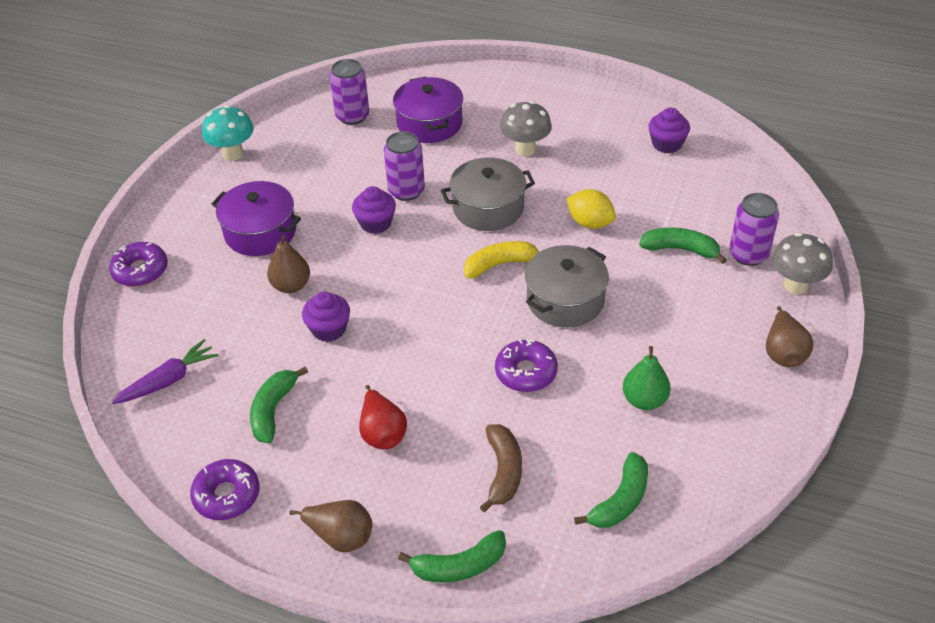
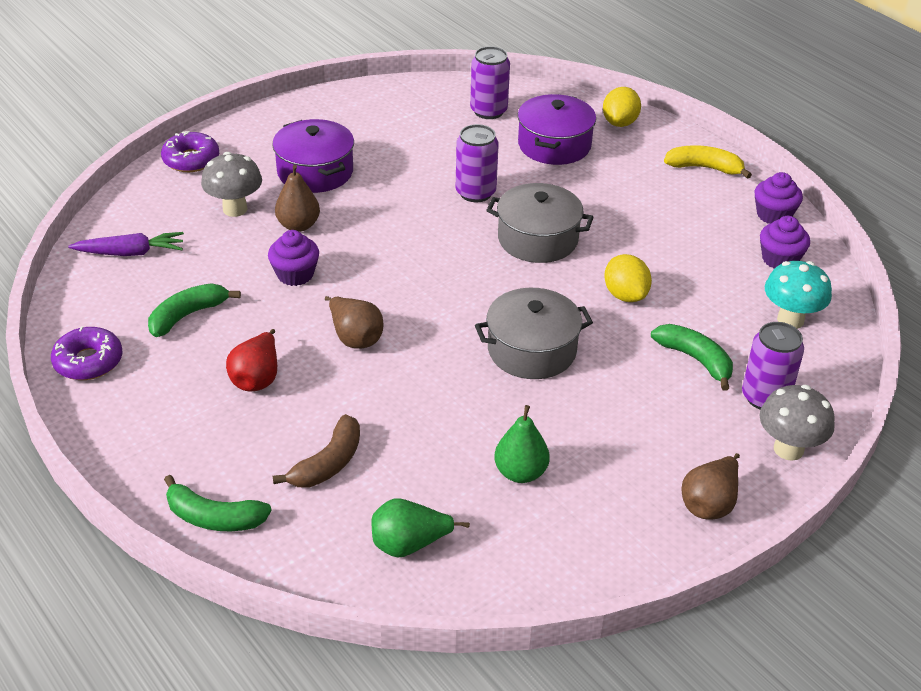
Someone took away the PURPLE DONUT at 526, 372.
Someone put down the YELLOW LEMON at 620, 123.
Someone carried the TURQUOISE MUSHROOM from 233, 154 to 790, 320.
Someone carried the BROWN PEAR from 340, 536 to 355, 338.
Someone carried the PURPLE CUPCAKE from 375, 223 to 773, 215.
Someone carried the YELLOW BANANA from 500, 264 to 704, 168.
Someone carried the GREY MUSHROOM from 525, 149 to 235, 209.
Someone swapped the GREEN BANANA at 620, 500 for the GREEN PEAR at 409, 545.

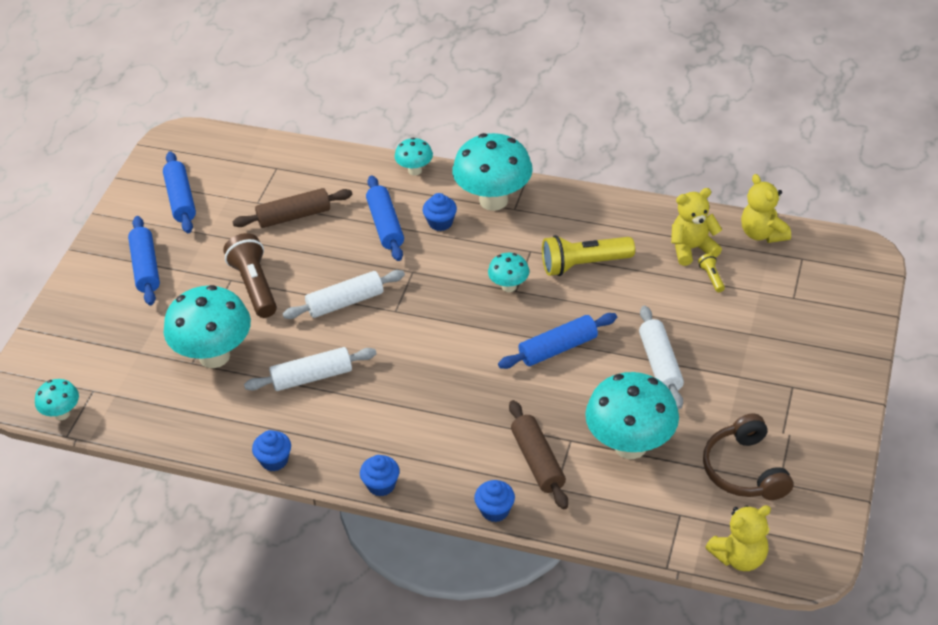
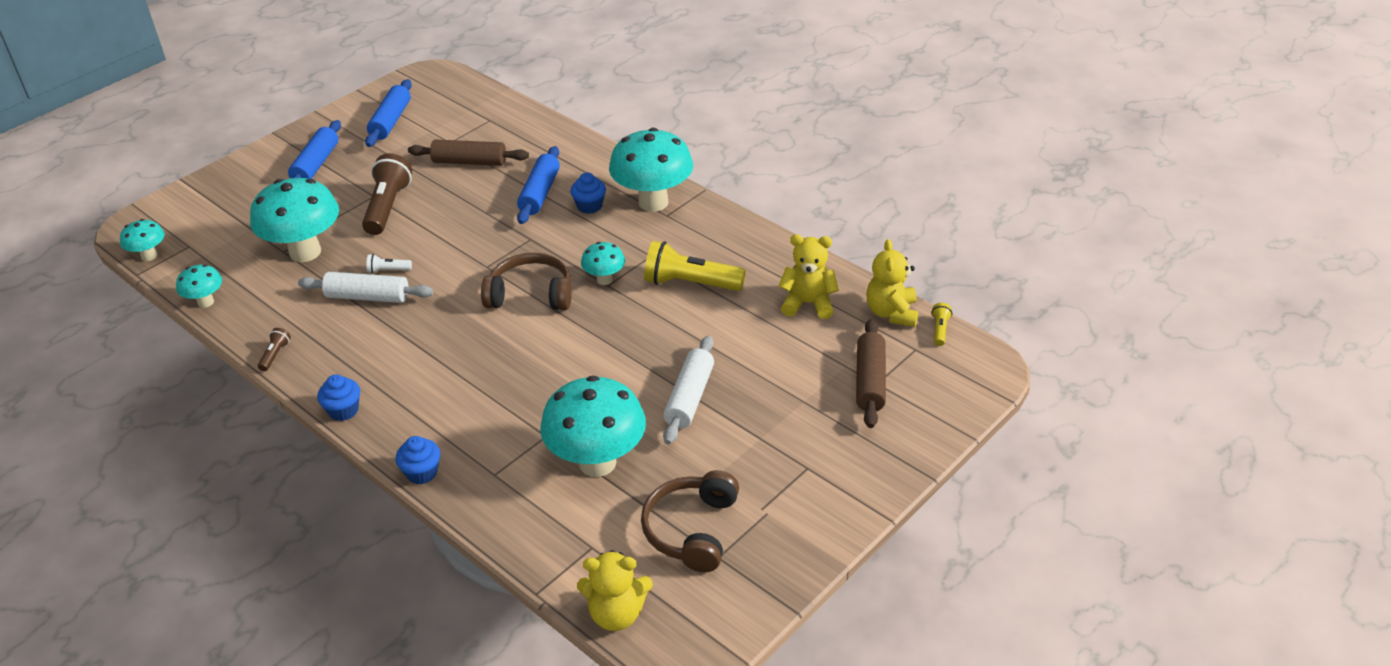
Someone took away the WHITE ROLLING PIN at 345, 302.
Someone took away the BLUE ROLLING PIN at 558, 348.
Someone put down the WHITE FLASHLIGHT at 388, 270.
Someone put down the BROWN HEADPHONES at 531, 294.
Someone carried the TURQUOISE MUSHROOM from 415, 170 to 205, 302.
Someone carried the BROWN ROLLING PIN from 538, 461 to 870, 381.
Someone carried the YELLOW FLASHLIGHT from 711, 277 to 940, 330.
Someone swapped the BLUE CUPCAKE at 274, 460 for the BROWN FLASHLIGHT at 275, 355.

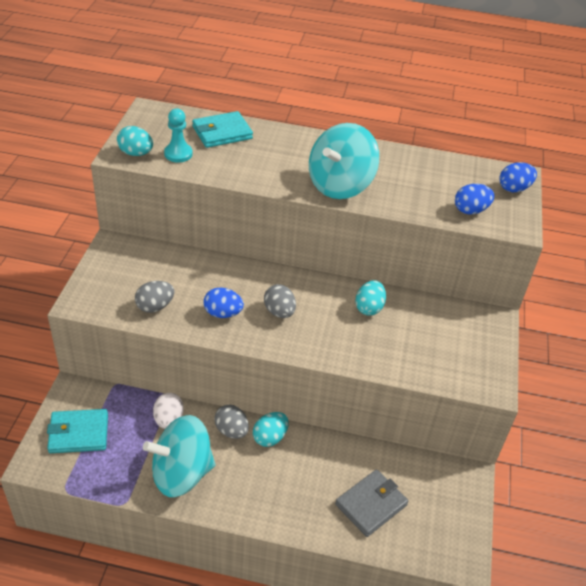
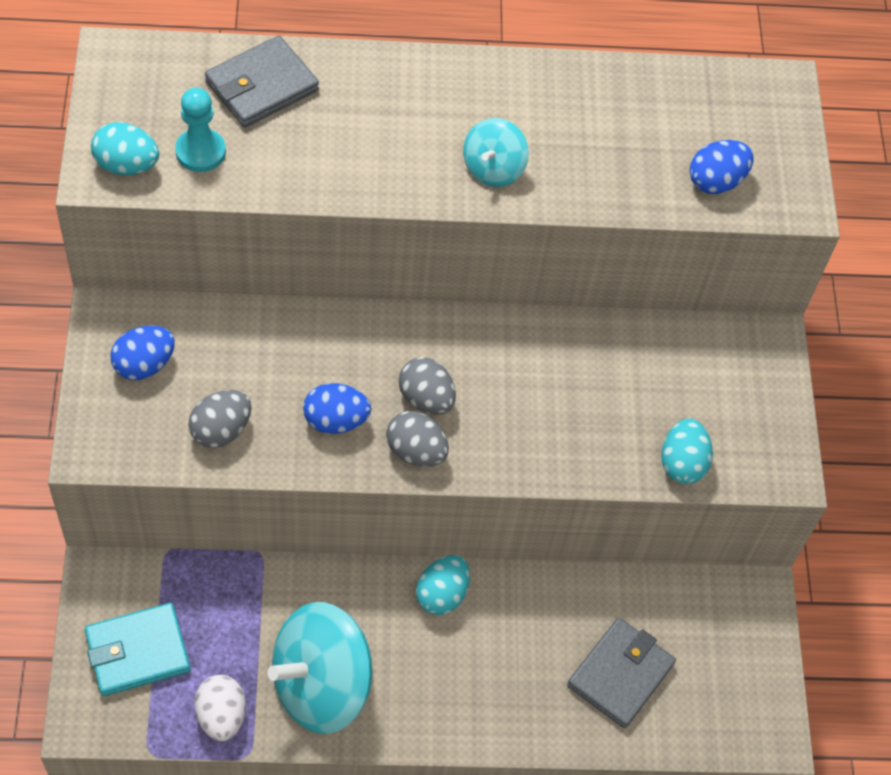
Someone carried the WHITE EGG from 168, 419 to 221, 715.
Someone carried the GREY EGG from 231, 431 to 416, 451.
Someone carried the TURQUOISE EGG from 369, 308 to 682, 463.
Someone carried the BLUE EGG from 514, 188 to 144, 365.
Someone repainted the TURQUOISE WALLET at 222, 133, which became the GREY WALLET at 262, 86.
Someone scaled the TURQUOISE SPINNING TOP at 340, 185 by 0.52.

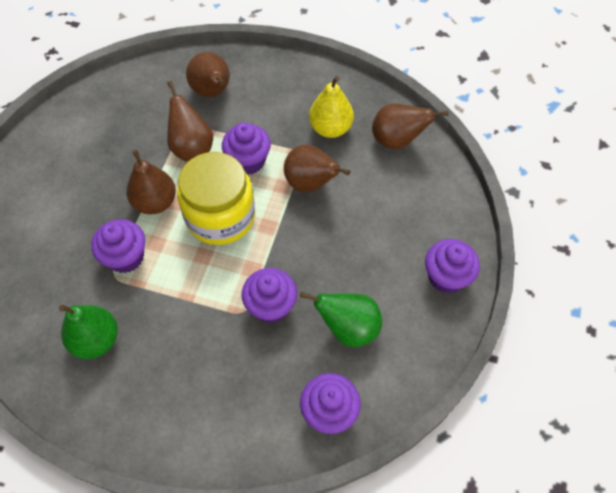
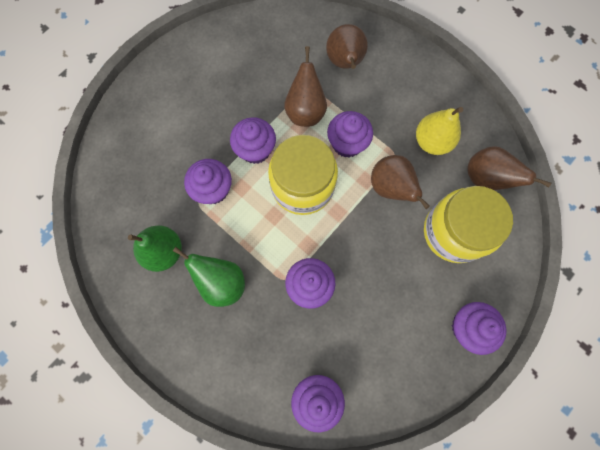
Someone put down the YELLOW JAR at 454, 232.
Someone carried the GREEN PEAR from 348, 328 to 221, 282.
Someone swapped the BROWN PEAR at 155, 202 for the PURPLE CUPCAKE at 255, 150.

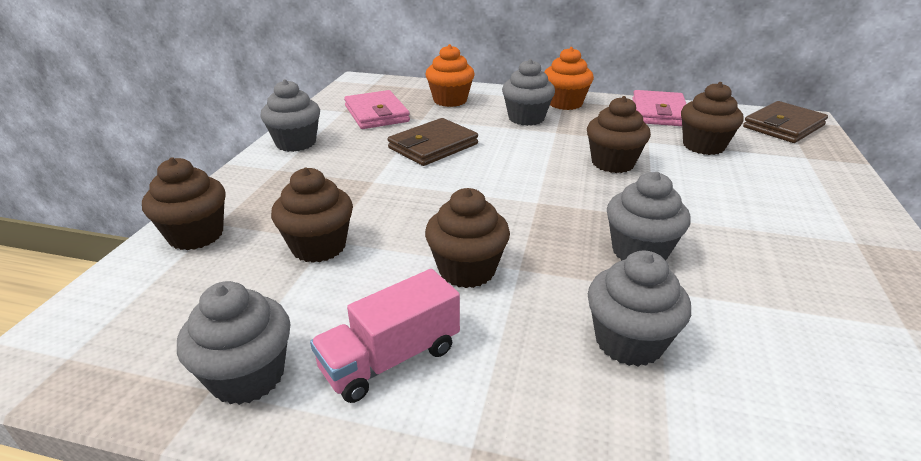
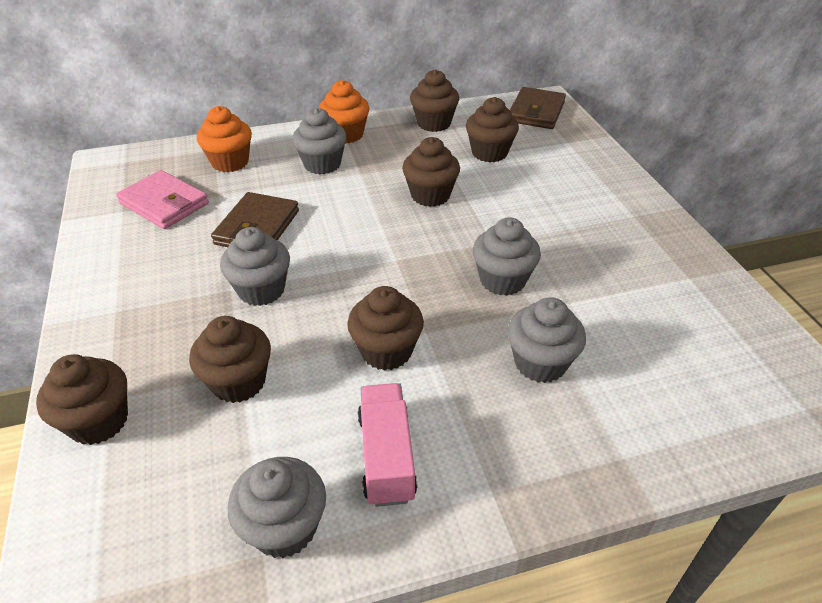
Someone carried the GREY CUPCAKE from 296, 143 to 261, 290.
Someone swapped the PINK WALLET at 659, 113 for the BROWN CUPCAKE at 433, 123.
Someone rotated the PINK TRUCK at 390, 359 by 150 degrees clockwise.

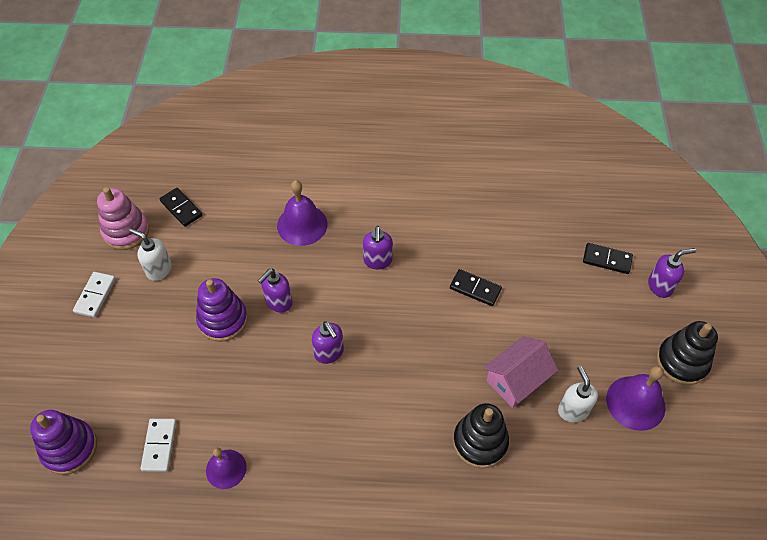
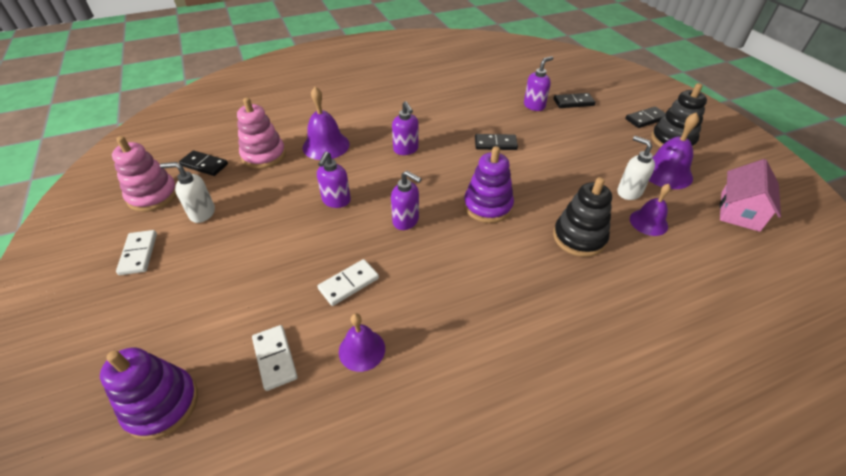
Someone put down the PINK STACKING TOY at 264, 155.
Someone put down the WHITE DOMINO at 349, 284.
Someone put down the BLACK DOMINO at 646, 119.
Someone put down the PURPLE BELL at 648, 222.
Someone carried the PURPLE STACKING TOY from 223, 320 to 487, 206.
Someone carried the PINK HOUSE from 516, 380 to 740, 211.
Someone carried the PURPLE SOAP DISPENSER from 660, 286 to 534, 106.

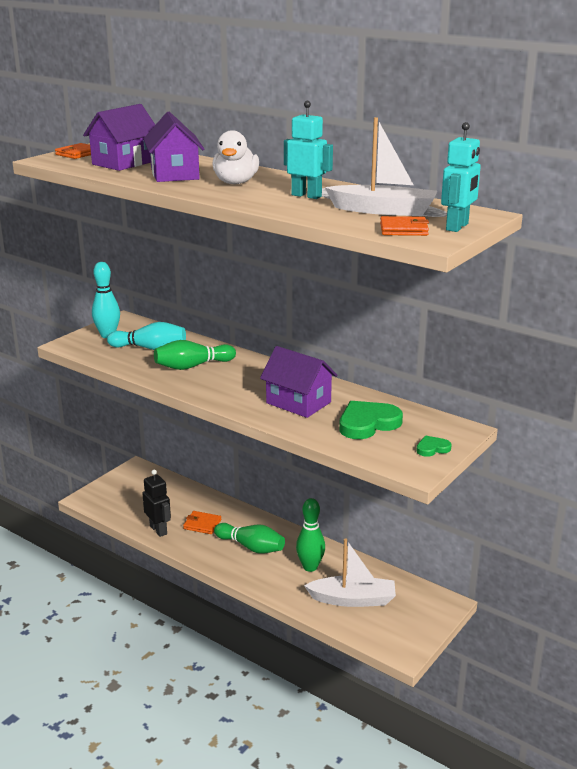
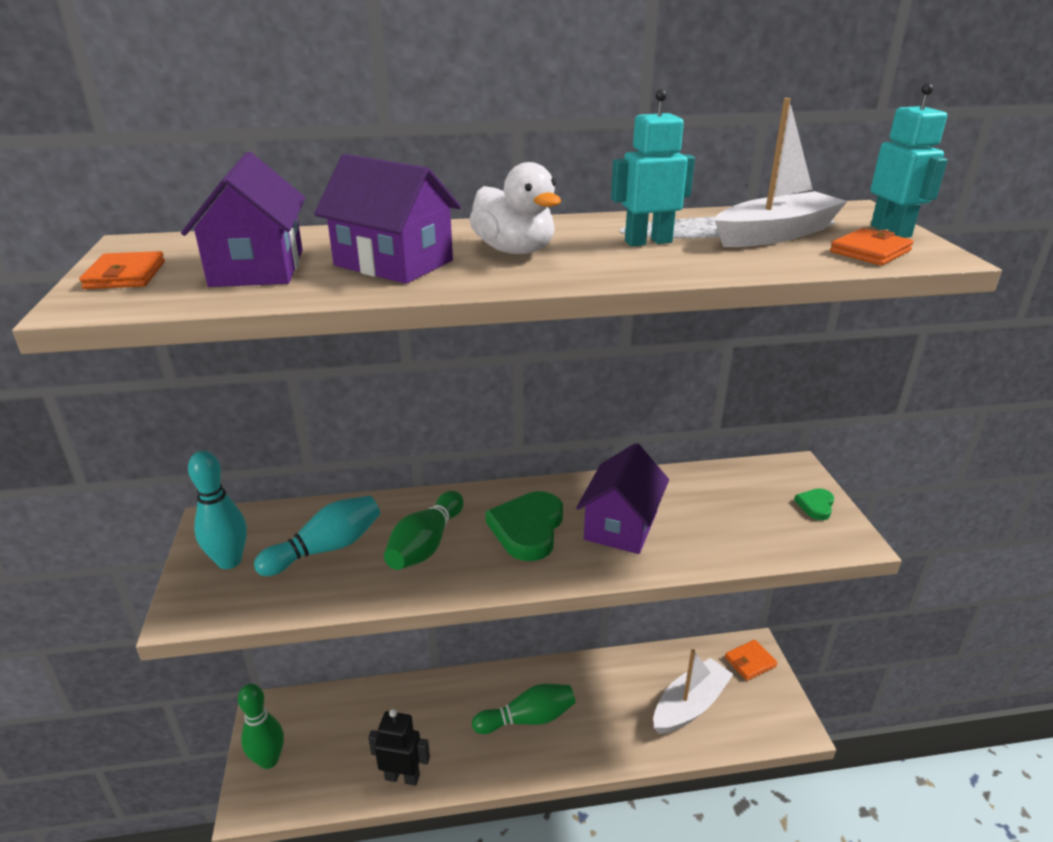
Someone carried the ORANGE WALLET from 202, 524 to 750, 662.
Someone carried the GREEN BOWLING PIN from 310, 567 to 269, 760.
Someone carried the GREEN HEART from 367, 423 to 527, 529.
Someone rotated the PURPLE HOUSE at 298, 403 by 60 degrees counterclockwise.

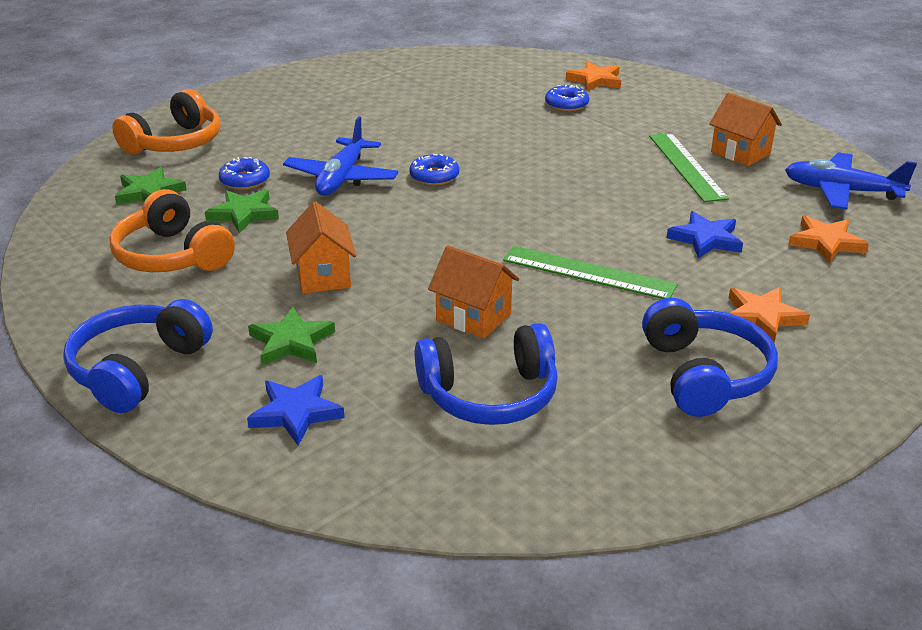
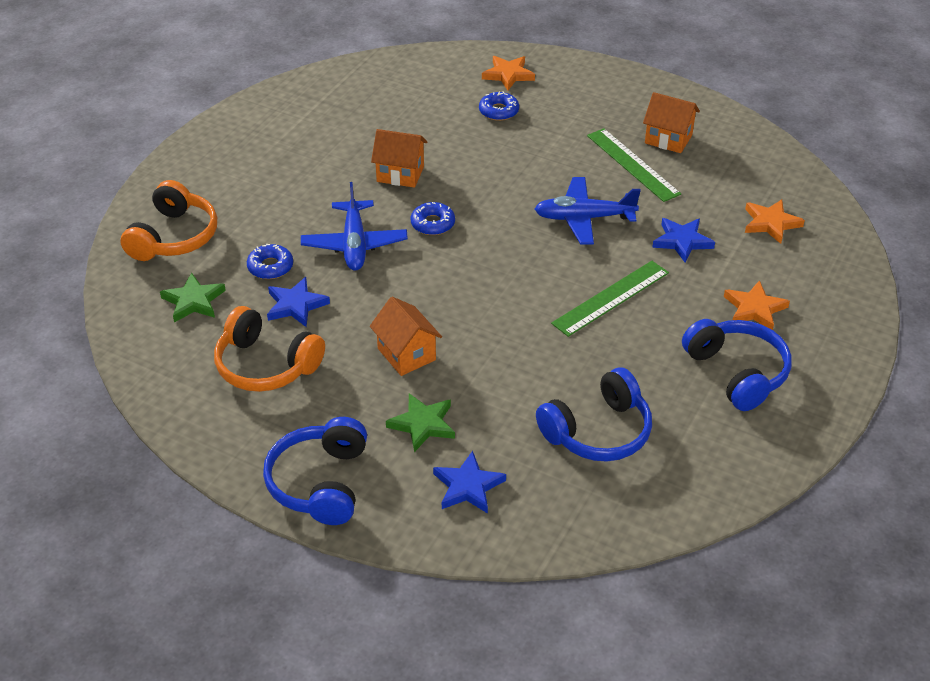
Someone carried the ORANGE HOUSE from 473, 317 to 400, 174.
Someone carried the BLUE PLANE from 841, 191 to 584, 218.
Someone repainted the GREEN STAR at 244, 214, which became the BLUE STAR at 296, 305.
Someone rotated the GREEN RULER at 588, 272 by 45 degrees counterclockwise.

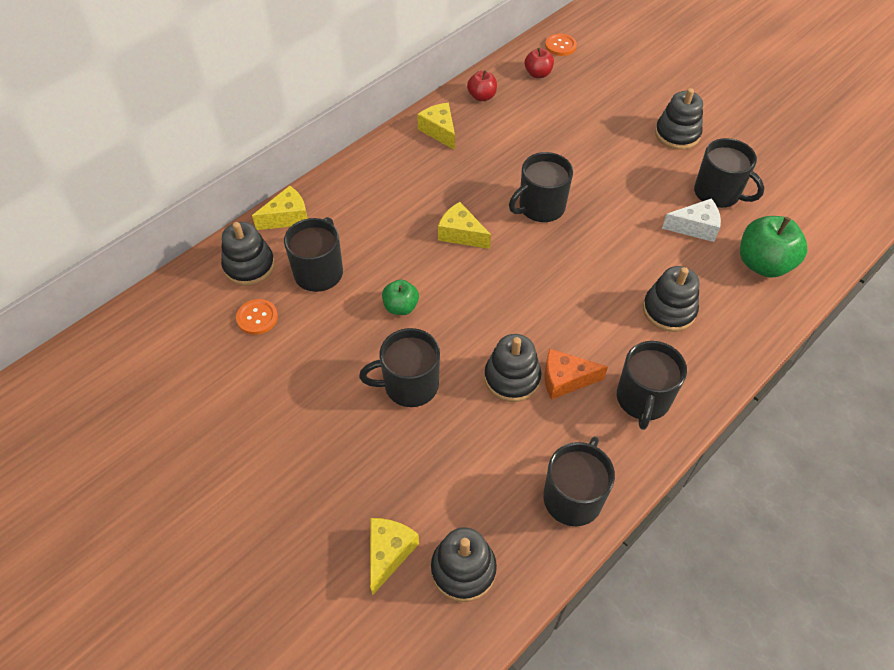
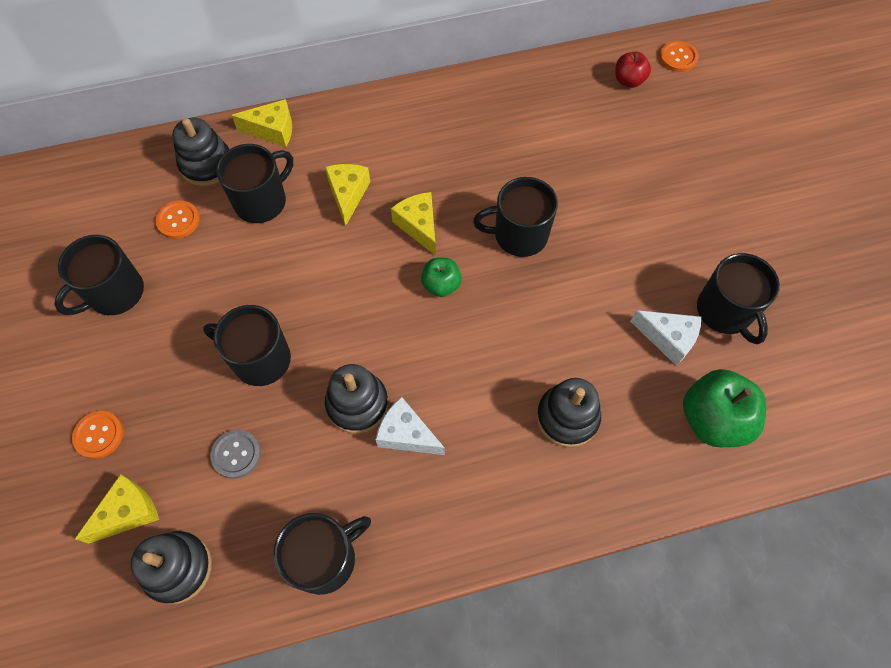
Someone took away the RED APPLE at 482, 96.
Someone took away the BLACK STACKING TOY at 677, 134.
Someone put down the ORANGE BUTTON at 99, 435.
Someone put down the GREY BUTTON at 236, 454.
Someone carried the GREEN APPLE from 401, 307 to 441, 285.
Someone carried the YELLOW CHEESE from 439, 131 to 348, 194.
Someone carried the BLACK MUG from 643, 399 to 114, 293.
Someone repainted the ORANGE CHEESE at 565, 380, which became the WHITE CHEESE at 406, 434.

